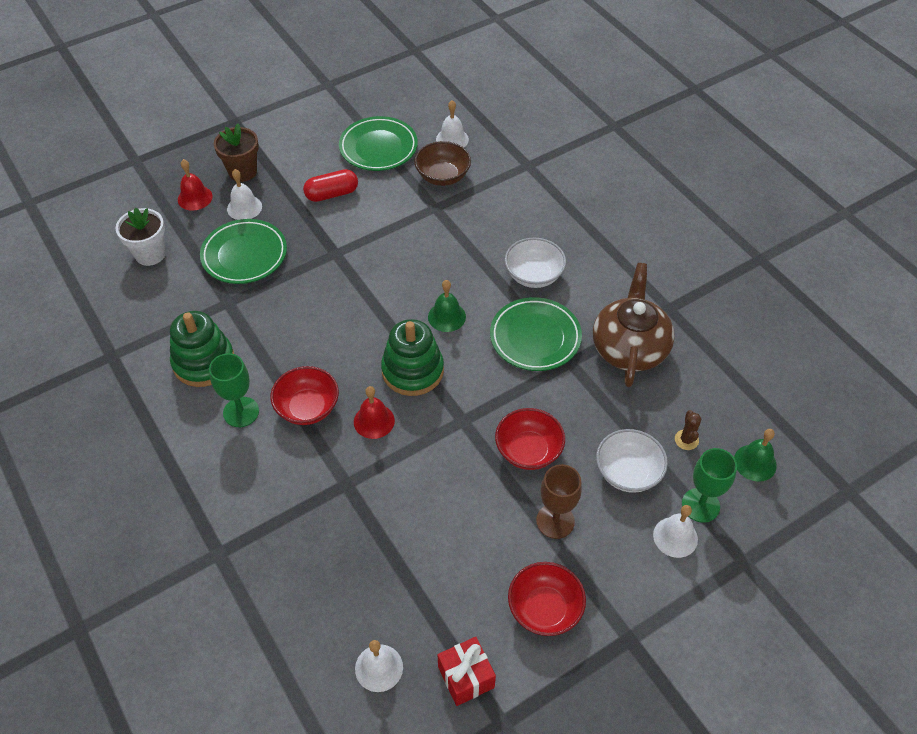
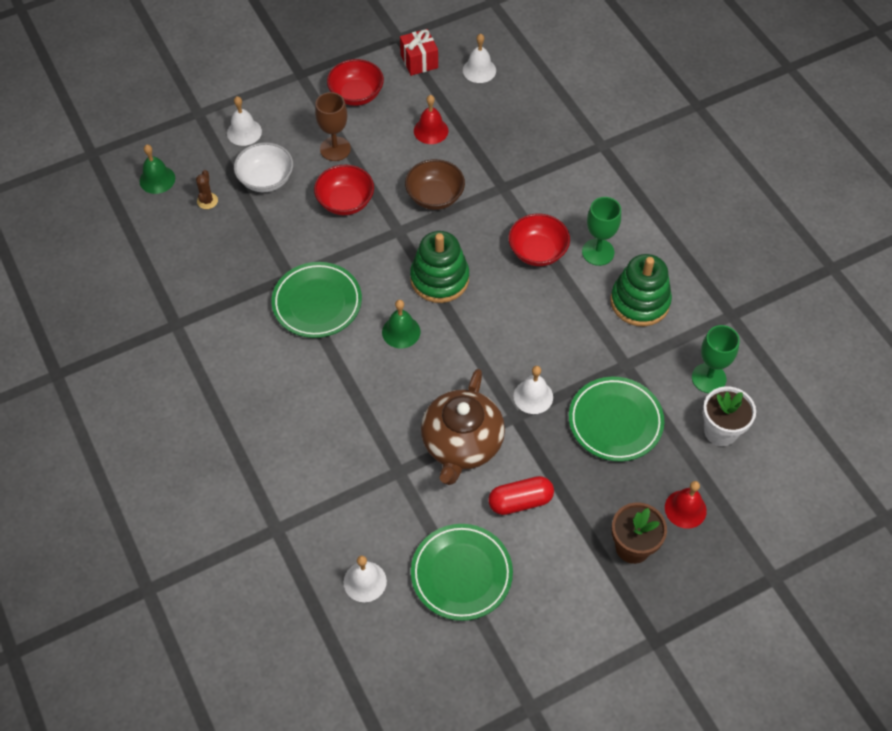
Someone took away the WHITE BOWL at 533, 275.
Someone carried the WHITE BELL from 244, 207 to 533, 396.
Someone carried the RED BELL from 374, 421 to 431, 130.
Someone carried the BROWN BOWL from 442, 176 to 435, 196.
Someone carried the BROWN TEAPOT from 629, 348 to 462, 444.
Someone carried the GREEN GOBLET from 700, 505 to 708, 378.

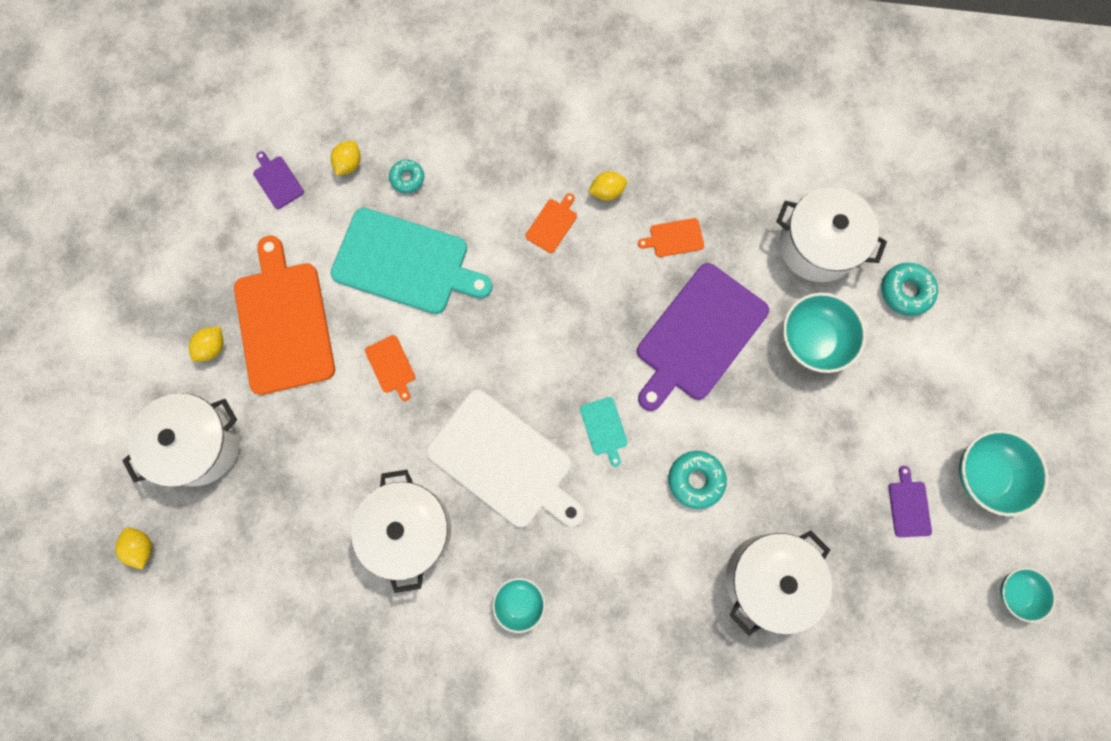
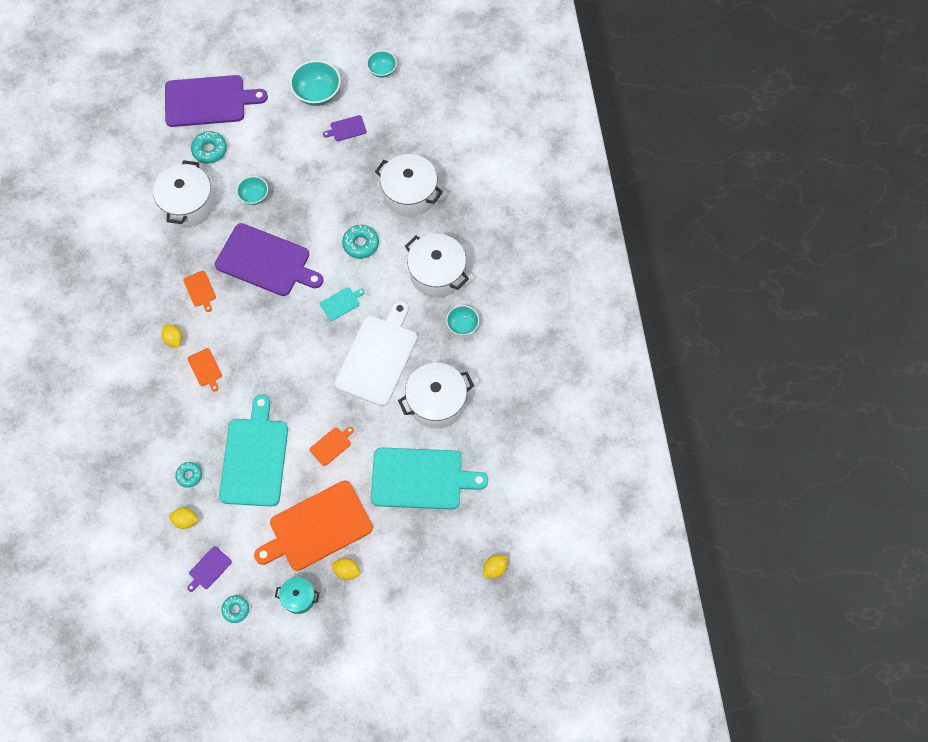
Someone put down the PURPLE CUTTING BOARD at 209, 101.
Someone put down the TURQUOISE DONUT at 236, 609.
Someone put down the TURQUOISE POT at 299, 597.
Someone put down the TURQUOISE CUTTING BOARD at 421, 479.
Someone carried the WHITE POT from 199, 444 to 437, 273.
Someone rotated the ORANGE CUTTING BOARD at 552, 224 by 135 degrees counterclockwise.
Someone scaled the TURQUOISE BOWL at 812, 340 by 0.60.

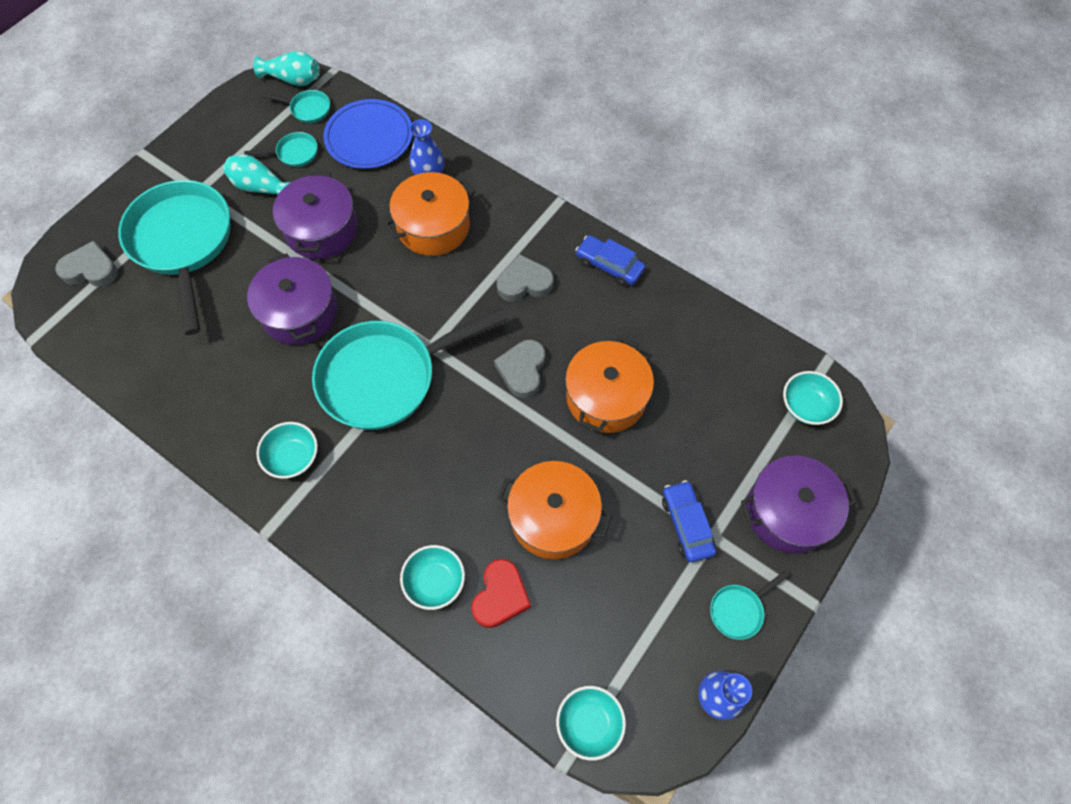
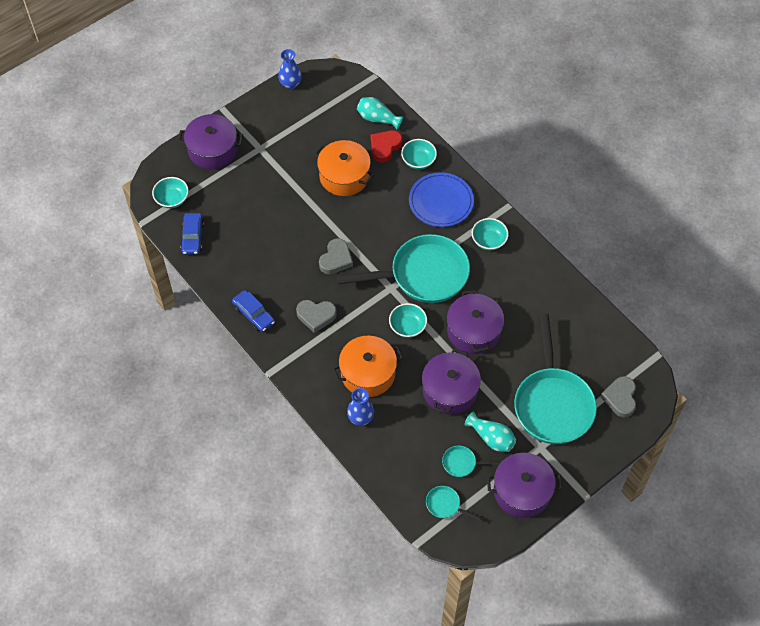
Someone took away the ORANGE POT at 606, 397.
Someone took away the TURQUOISE PAN at 739, 610.
Someone put down the PURPLE POT at 522, 491.
Someone carried the TURQUOISE VASE from 293, 79 to 377, 119.
Someone carried the BLUE PLATE from 369, 137 to 441, 202.
Someone carried the TURQUOISE BOWL from 589, 723 to 407, 327.
Someone carried the BLUE CAR from 686, 524 to 192, 237.
Someone rotated the GREY HEART at 91, 269 by 75 degrees clockwise.

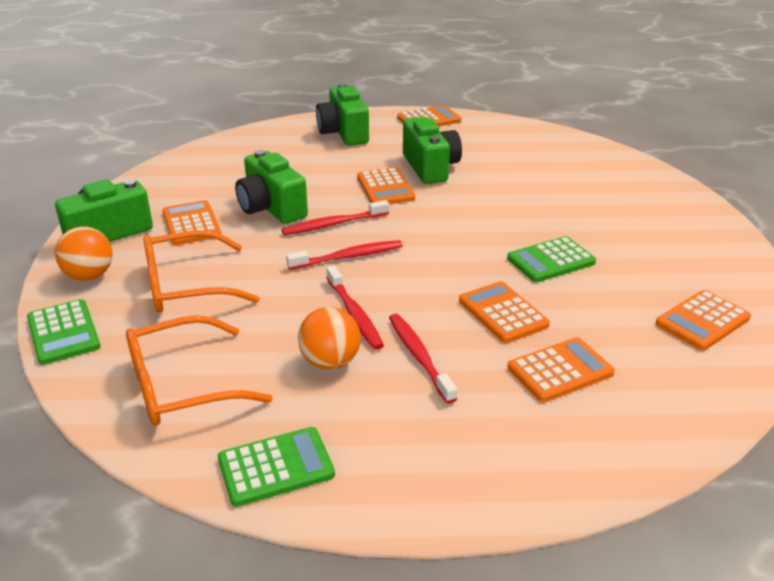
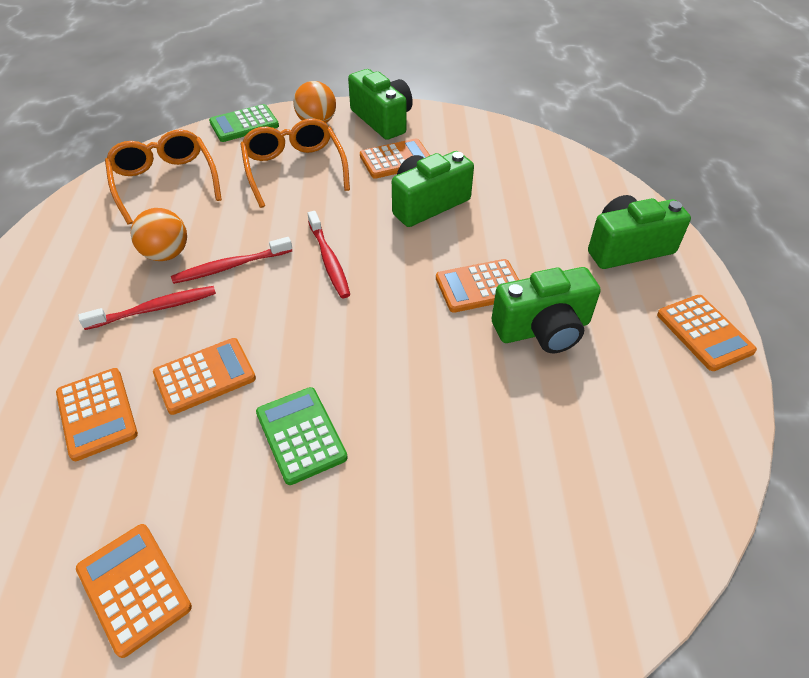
Someone took away the GREEN CALCULATOR at 276, 467.
Someone took away the RED TOOTHBRUSH at 333, 224.

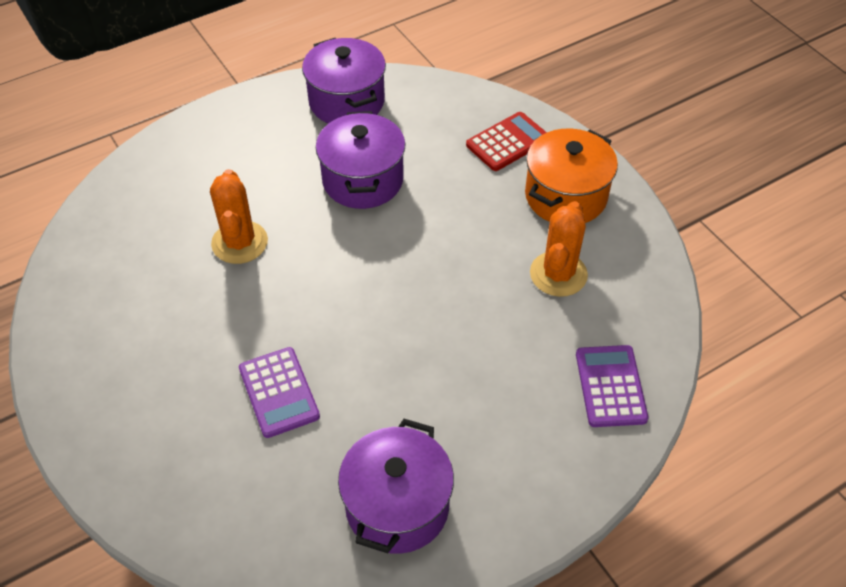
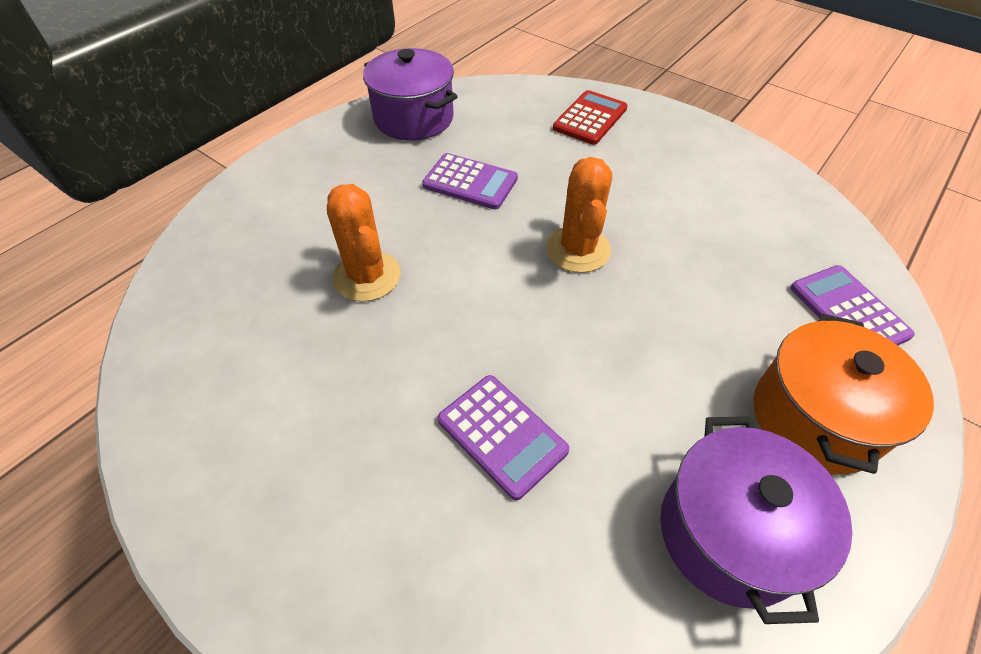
Someone carried the ORANGE POT from 565, 196 to 814, 418.
Someone carried the ORANGE CACTUS from 558, 274 to 578, 249.
Someone swapped the PURPLE POT at 363, 180 for the PURPLE CALCULATOR at 470, 182.

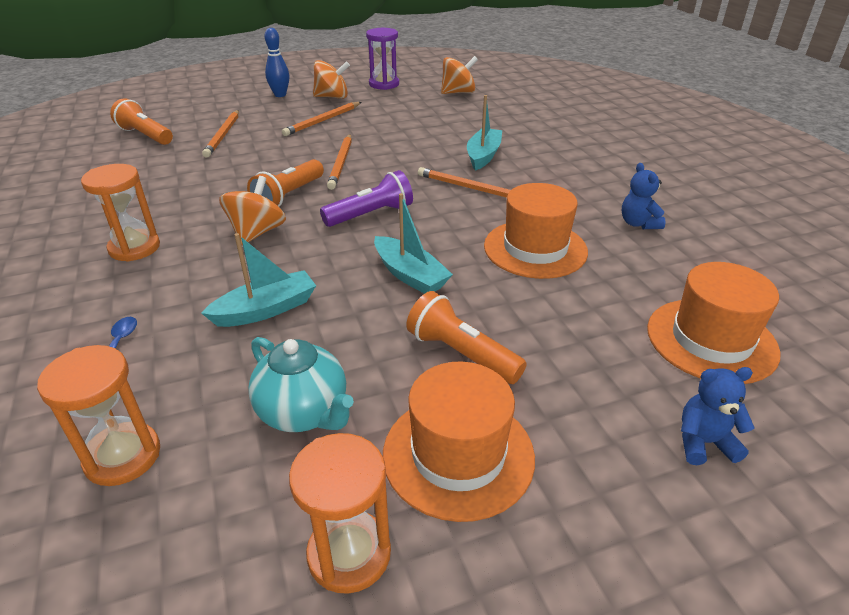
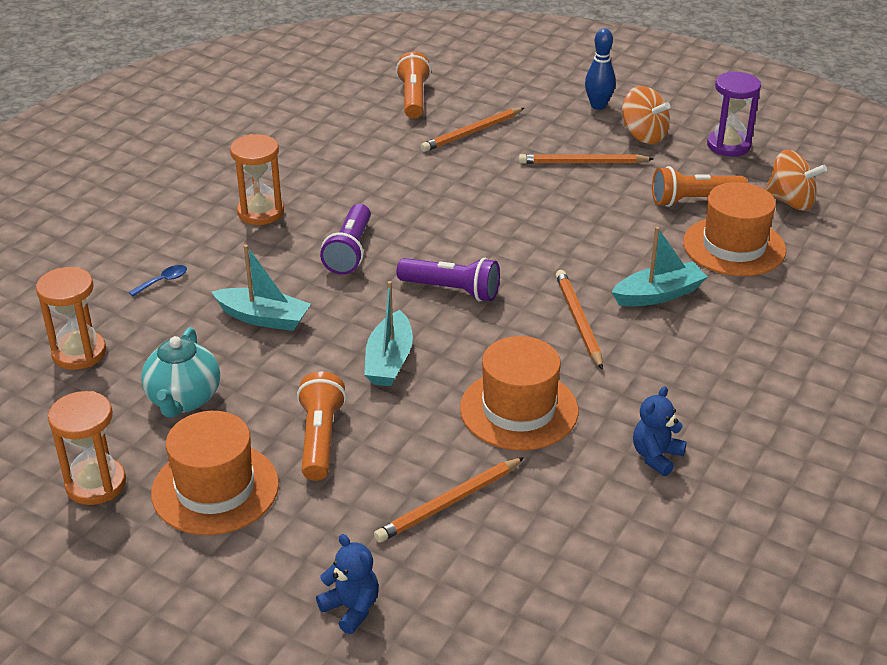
Someone carried the ORANGE FLASHLIGHT from 288, 196 to 693, 200.
Someone carried the ORANGE PENCIL from 341, 163 to 449, 503.
Someone carried the ORANGE HAT from 711, 340 to 734, 246.
Someone swapped the ORANGE SPINNING TOP at 257, 232 for the PURPLE FLASHLIGHT at 349, 251.

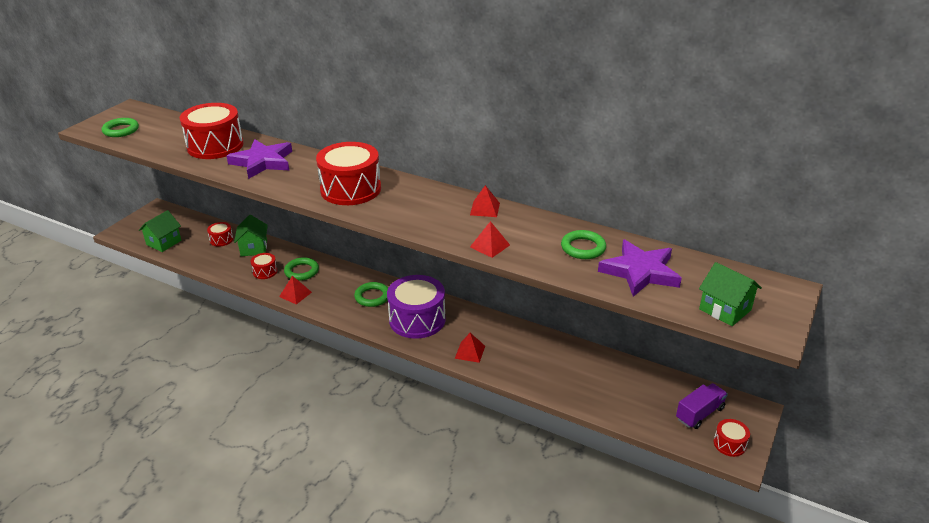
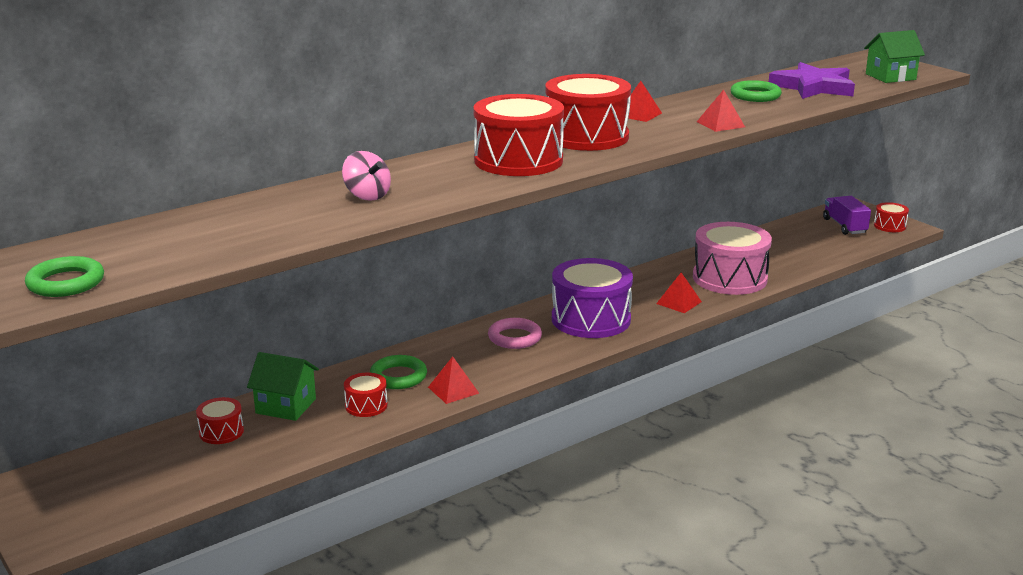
Someone took away the GREEN HOUSE at 164, 242.
Someone put down the PINK DRUM at 729, 278.
Someone carried the RED DRUM from 215, 146 to 586, 136.
Someone swapped the PURPLE STAR at 262, 162 for the PINK SPINNING TOP at 367, 196.
Someone repainted the GREEN RING at 372, 297, which became the PINK RING at 514, 337.

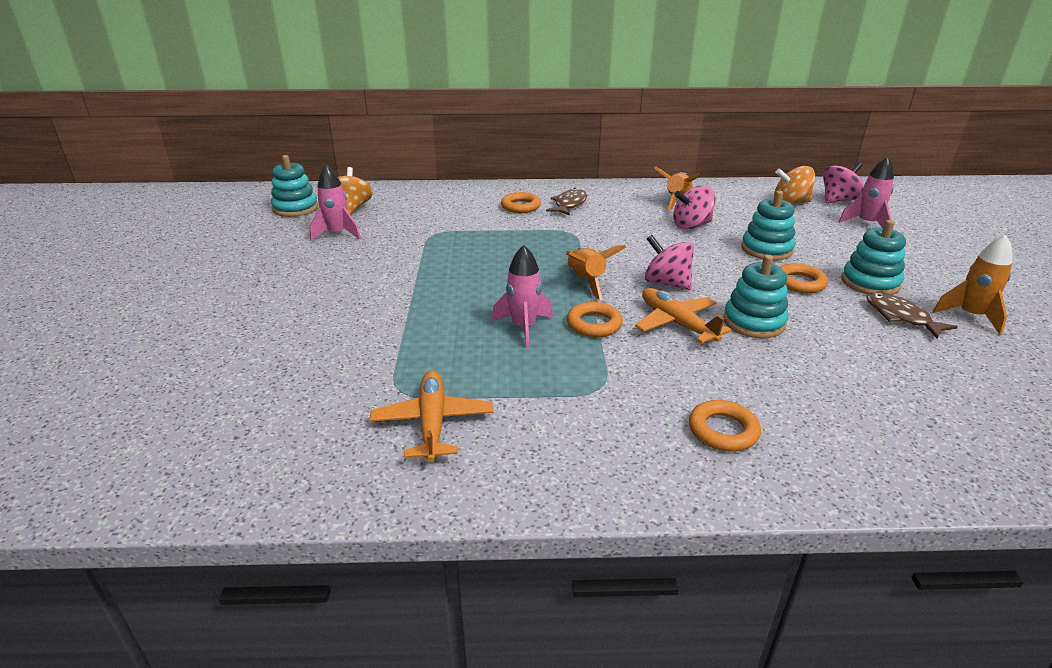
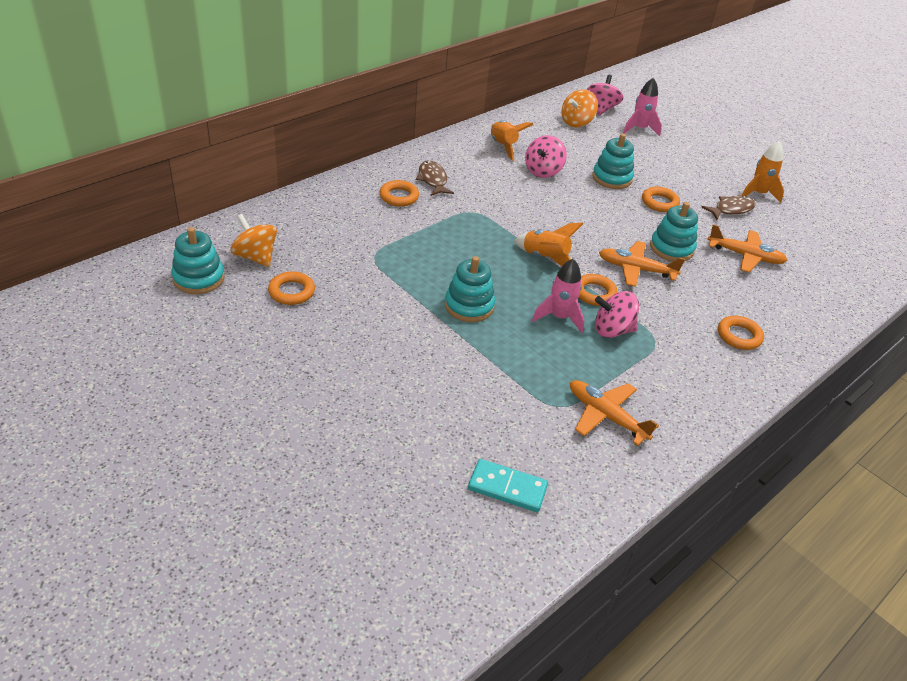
Someone put down the TURQUOISE DOMINO at 507, 488.
Someone put down the ORANGE PLANE at 745, 256.
Someone carried the PINK SPINNING TOP from 666, 283 to 612, 330.
Someone carried the TURQUOISE STACKING TOY from 870, 283 to 469, 306.
Someone swapped the PINK ROCKET at 337, 234 for the ORANGE RING at 291, 292.
Someone rotated the BROWN FISH at 901, 317 by 135 degrees clockwise.

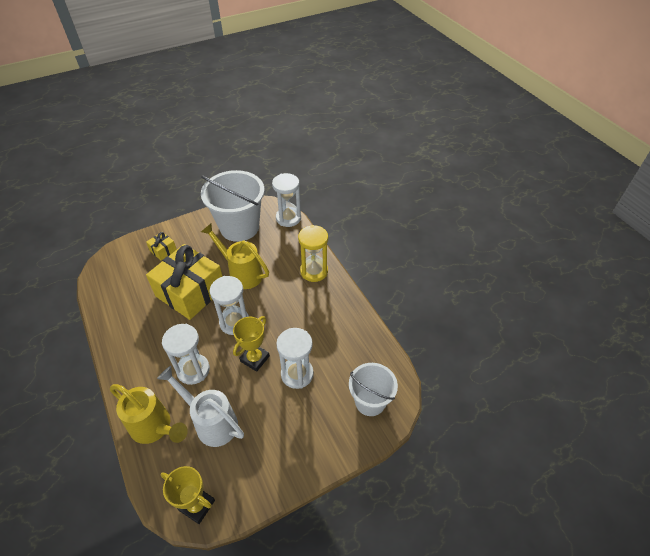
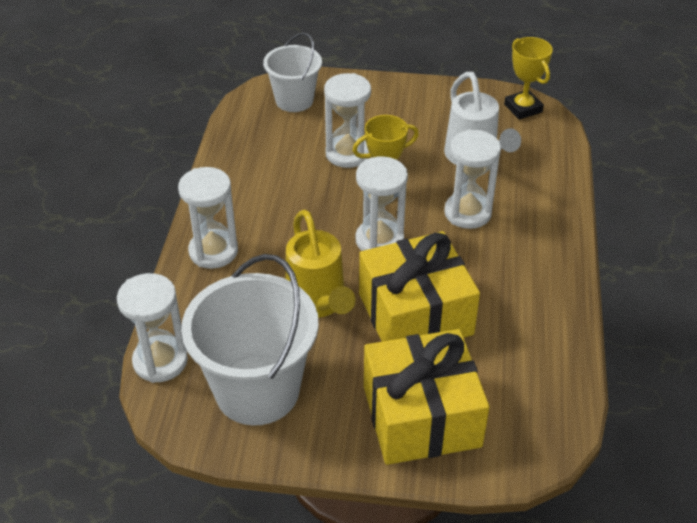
Someone took away the YELLOW WATERING CAN at 155, 427.
Someone repainted the YELLOW HOURGLASS at 314, 271, which became the WHITE HOURGLASS at 213, 251.
Someone scaled the YELLOW GIFT at 163, 250 by 2.37.

